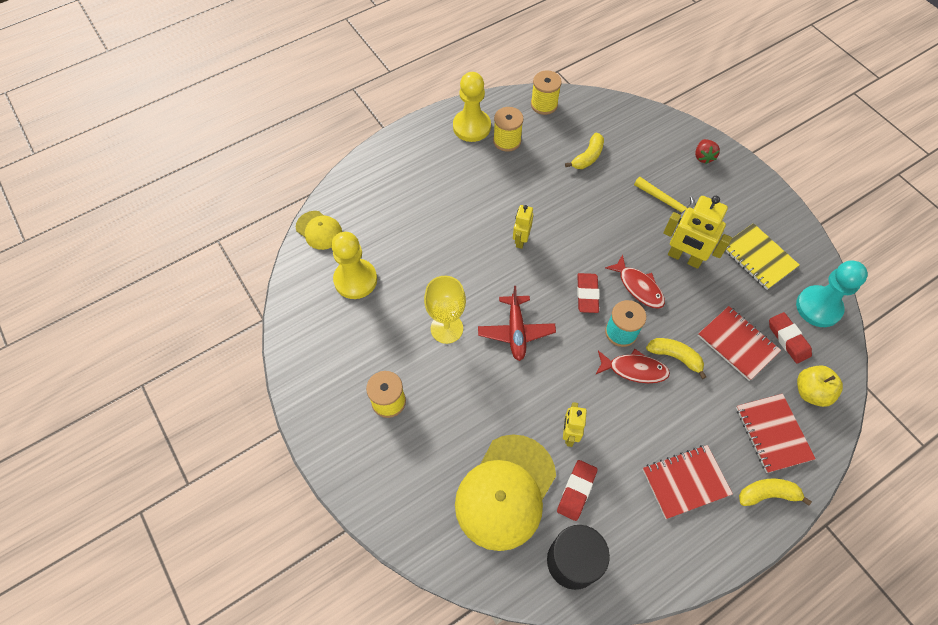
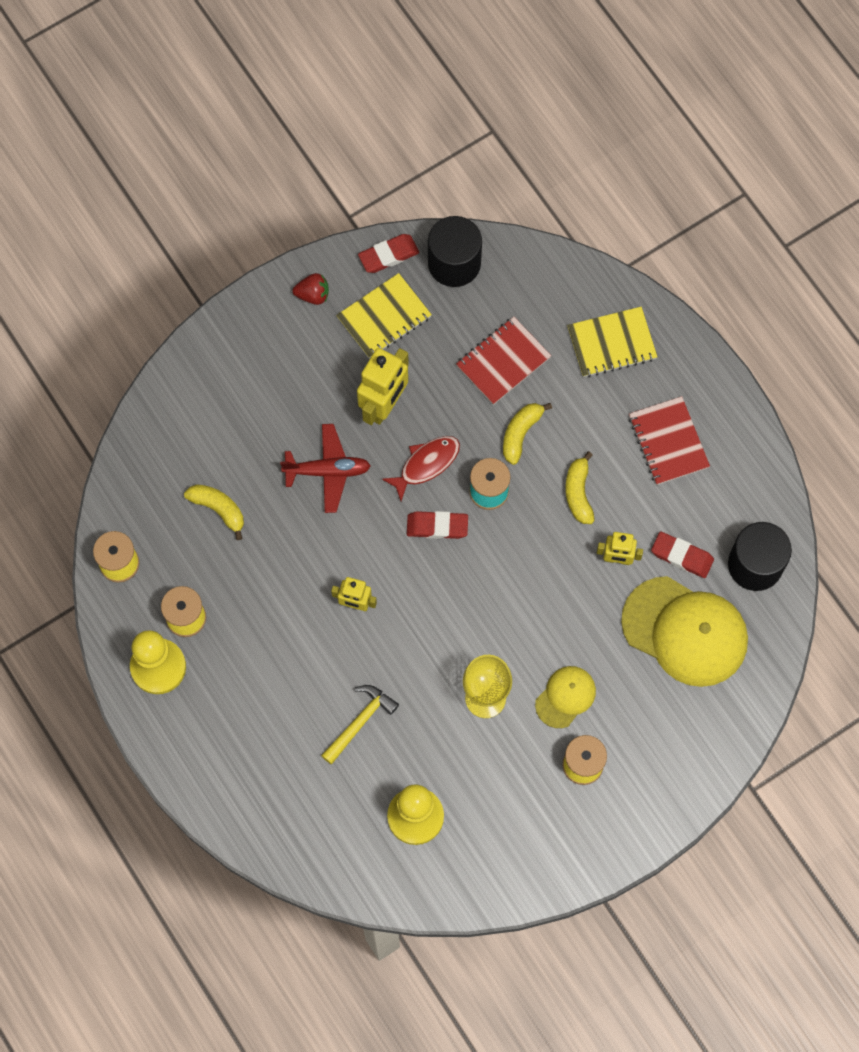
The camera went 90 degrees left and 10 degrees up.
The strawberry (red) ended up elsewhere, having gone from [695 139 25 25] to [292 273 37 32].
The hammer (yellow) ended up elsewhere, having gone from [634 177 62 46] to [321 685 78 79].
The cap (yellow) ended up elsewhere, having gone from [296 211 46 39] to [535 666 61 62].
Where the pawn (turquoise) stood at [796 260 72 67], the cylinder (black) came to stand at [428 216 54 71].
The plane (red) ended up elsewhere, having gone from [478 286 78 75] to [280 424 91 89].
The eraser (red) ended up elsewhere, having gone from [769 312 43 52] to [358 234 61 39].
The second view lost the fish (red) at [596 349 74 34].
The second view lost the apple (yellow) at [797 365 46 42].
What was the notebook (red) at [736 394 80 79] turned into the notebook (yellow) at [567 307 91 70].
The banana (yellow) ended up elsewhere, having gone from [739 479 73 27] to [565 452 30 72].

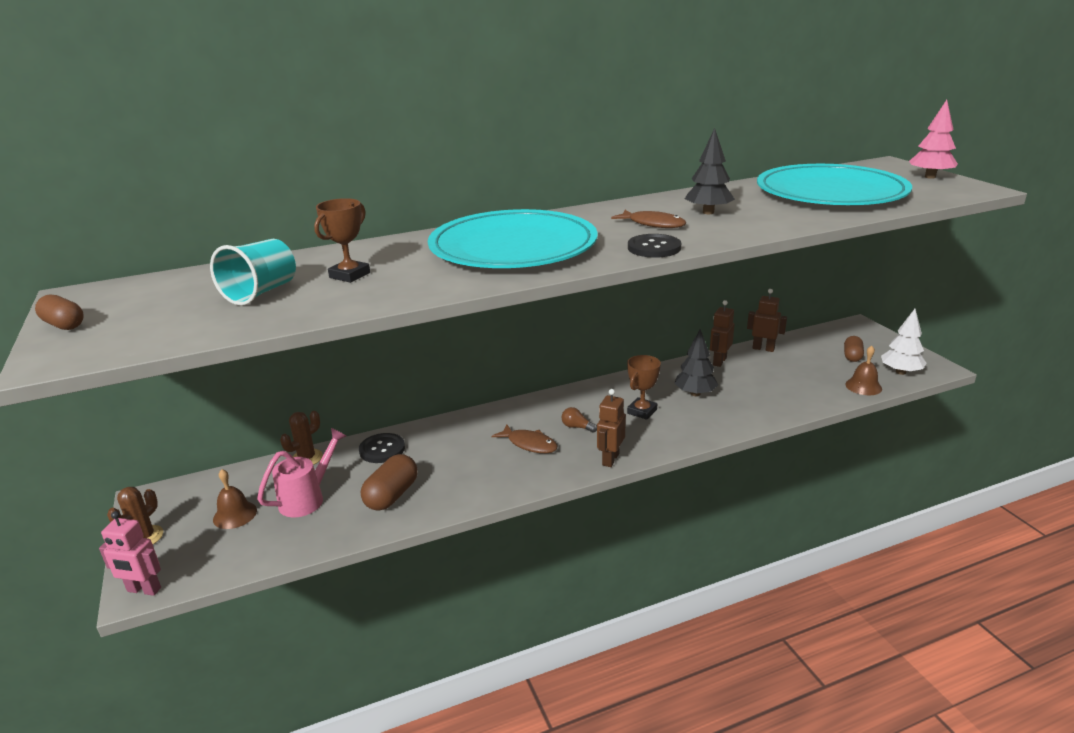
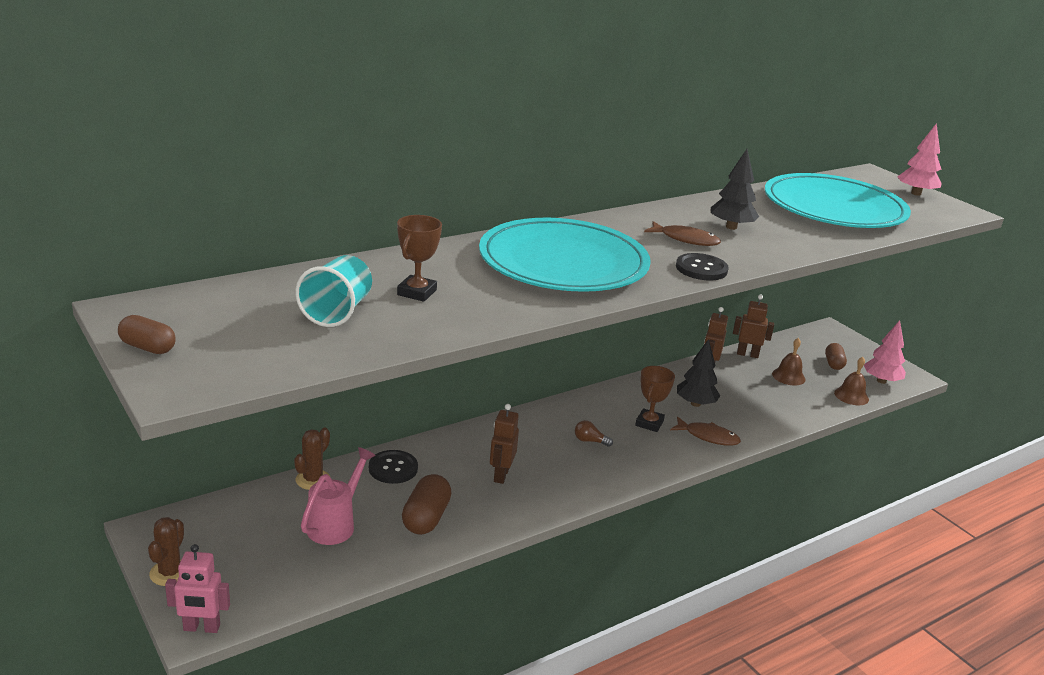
The camera went 15 degrees left and 0 degrees up.
What was the tree (white) at [881 309 45 66] turned into the tree (pink) at [864 320 42 64].
The robot (brown) ended up elsewhere, having gone from [597 389 29 78] to [490 404 29 80].
The fish (brown) ended up elsewhere, having gone from [492 424 66 29] to [670 417 71 29].
The bell (brown) ended up elsewhere, having gone from [213 469 44 60] to [772 338 34 48].

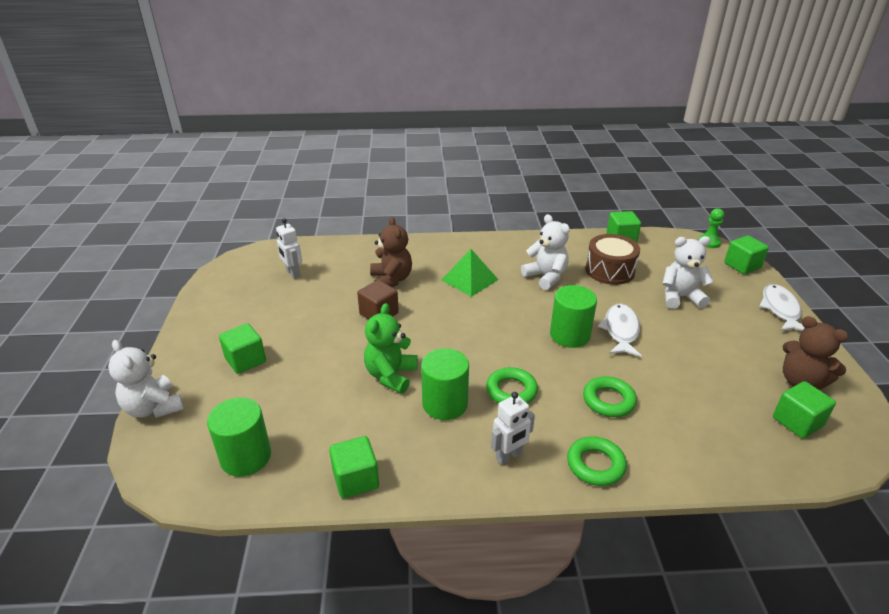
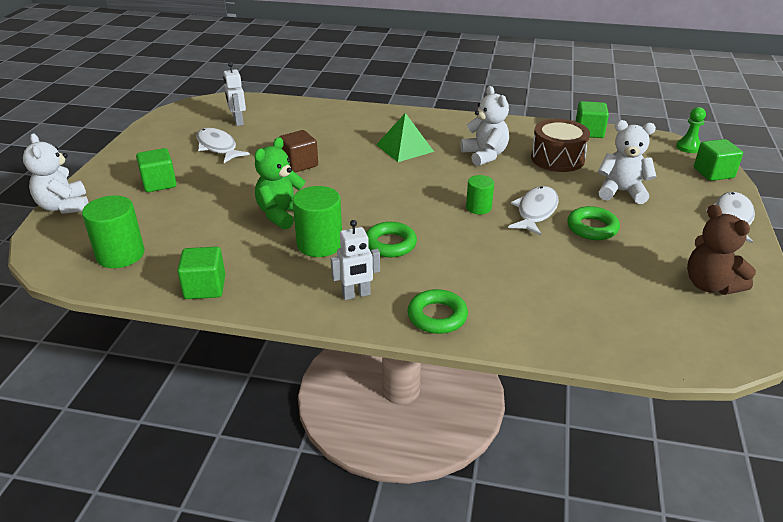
The camera went 15 degrees right and 0 degrees up.
The second view lost the teddy bear (brown) at [370 217 42 70].
The size of the cylinder (green) at [550 285 47 63] changed by a factor of 0.60.
The ring (green) ended up elsewhere, having gone from [583 376 54 41] to [567 206 53 34].
The second view lost the cube (green) at [773 381 63 58].
The second view gained the fish (white) at [196 128 54 35].

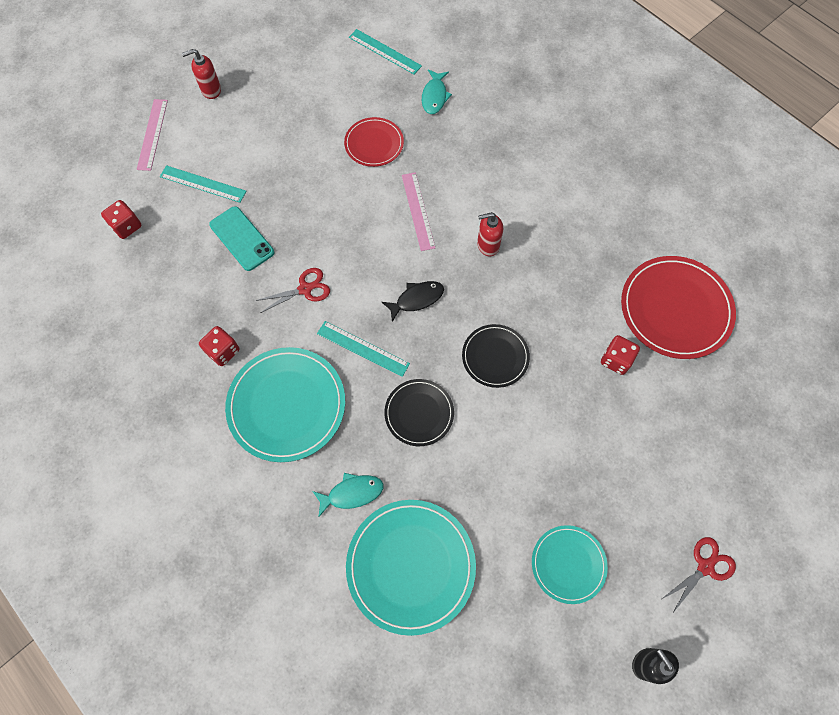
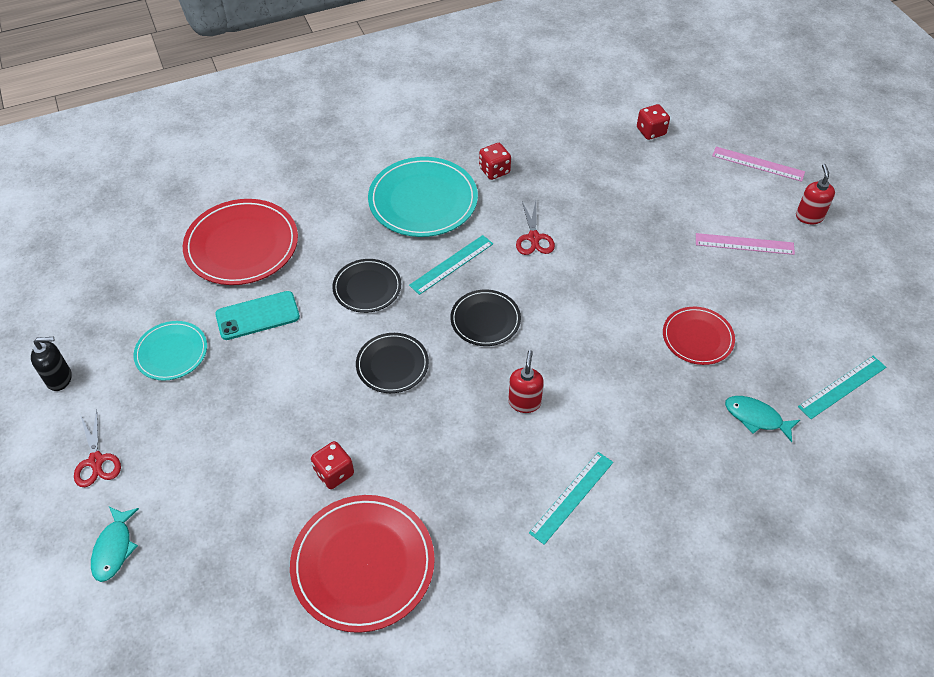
The camera went 110 degrees right and 15 degrees down.
The ruler (turquoise) ended up elsewhere, having gone from [160 165 86 38] to [529 452 84 93].
The ruler (pink) ended up elsewhere, having gone from [402 172 33 79] to [696 233 99 22].
The phone (turquoise) ended up elsewhere, having gone from [209 206 65 65] to [215 291 85 49].
Where the fish (black) stood at [382 281 62 41], the plate (black) came to stand at [450 290 71 56].
The fish (turquoise) ended up elsewhere, having gone from [313 473 71 44] to [91 507 48 75].
What was the plate (turquoise) at [346 500 130 136] turned into the plate (red) at [183 199 115 86].

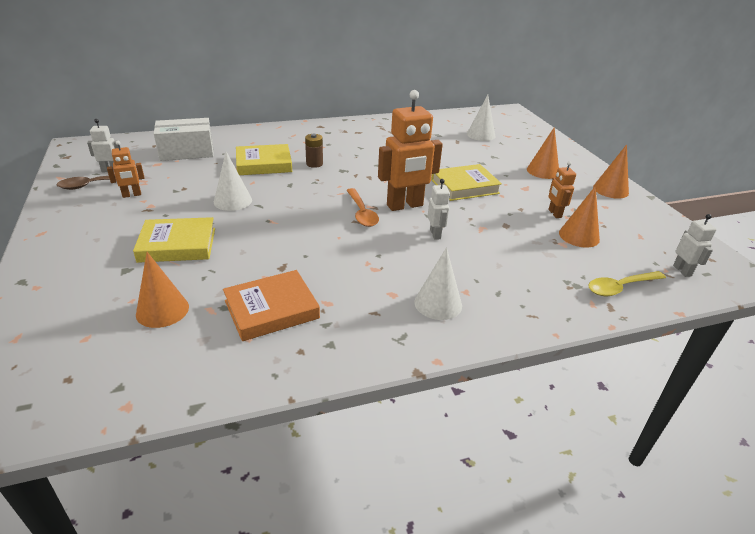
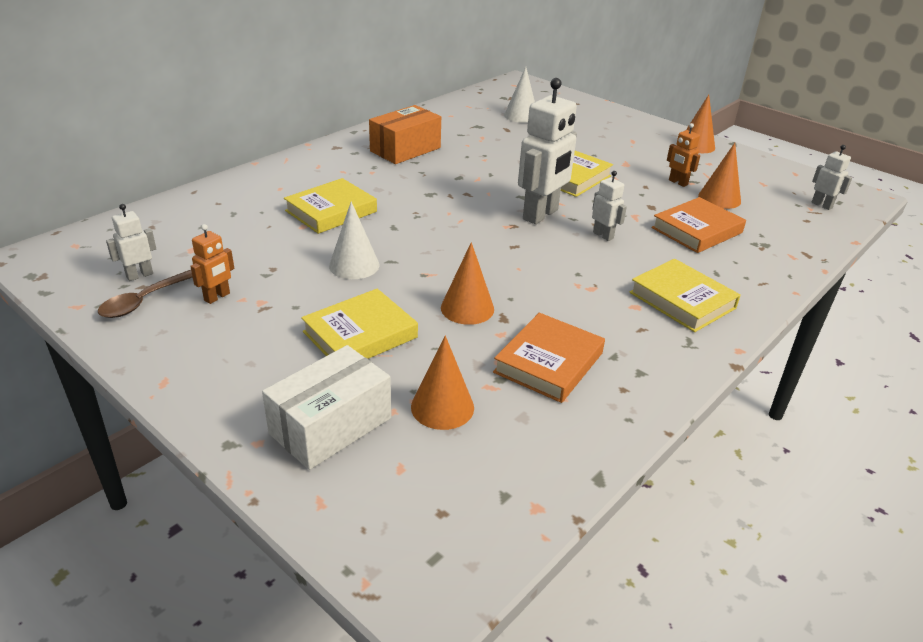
The camera went 30 degrees left and 0 degrees up.
What was the robot (orange) at [378 90 65 121] turned into the robot (white) at [518 78 59 146].
The box (white) ended up elsewhere, having gone from [154 118 60 43] to [262 345 129 125].
The cone (orange) ended up elsewhere, having gone from [527 127 32 52] to [441 242 53 83].
The second view lost the battery (brown) at [305 134 18 34].
The second view lost the spoon (orange) at [346 188 33 39].
Where the cone (white) stood at [414 247 48 73], the book (yellow) came to stand at [629 259 112 73].
The second view lost the spoon (yellow) at [588 271 78 25].
The second view gained the box (orange) at [369 105 72 59].
The second view gained the book (orange) at [652 197 94 56].

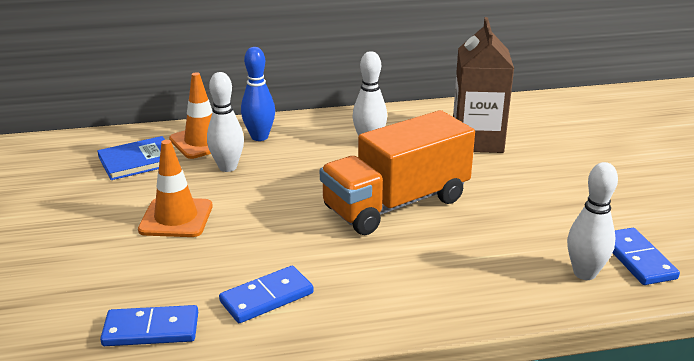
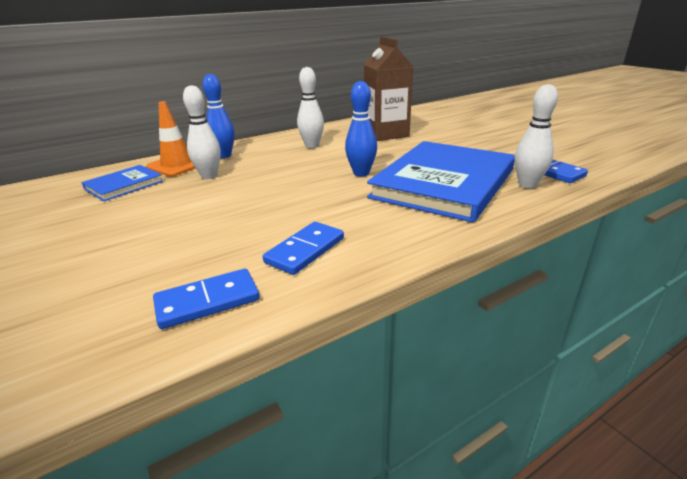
The camera went 20 degrees left and 0 degrees up.
Where the truck (orange) stood at [320 110 155 125], the bowling pin (blue) came to stand at [345 81 32 96].
The second view lost the traffic cone (orange) at [138 140 75 97].
The second view gained the book (blue) at [367 141 148 82].

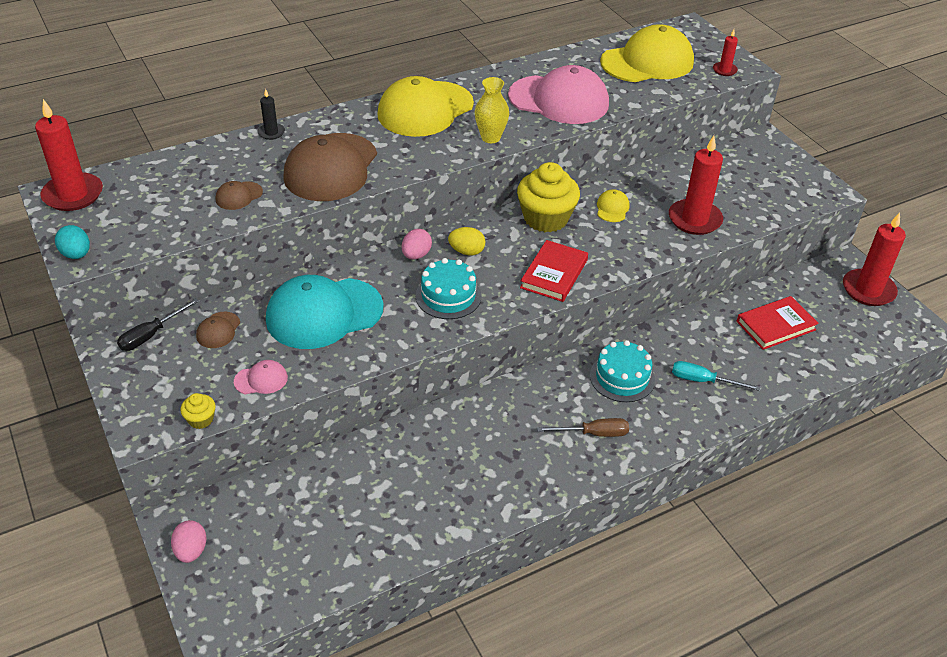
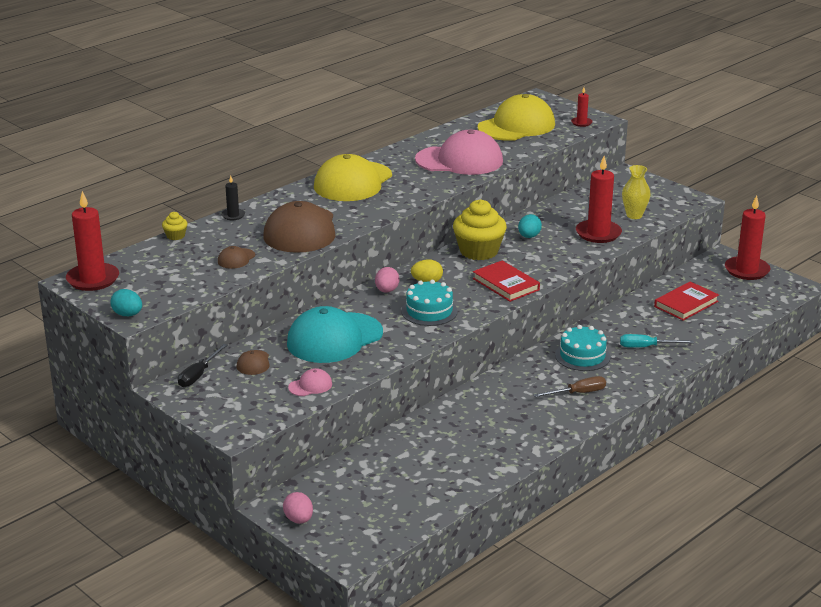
The camera went 15 degrees left and 15 degrees down.
The vase (yellow) ended up elsewhere, having gone from [475 77 34 66] to [622 165 28 54].
Where the cap (yellow) stood at [597 189 33 33], the egg (turquoise) came to stand at [518 214 24 24].
The book (red) at [520 240 68 62] ended up facing another way, 45 degrees counterclockwise from before.
The cupcake (yellow) ended up elsewhere, having gone from [180 393 36 36] to [162 212 25 28].

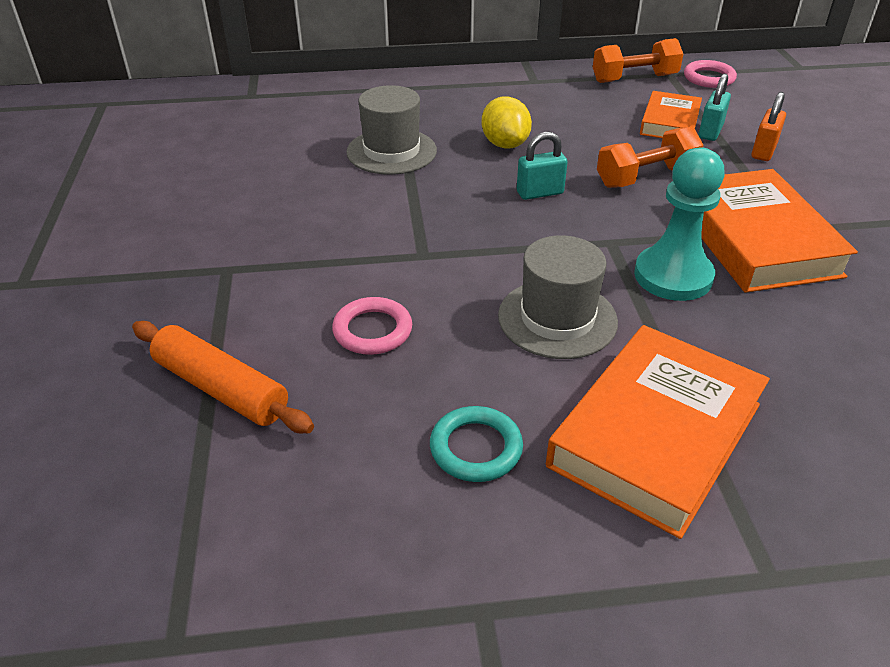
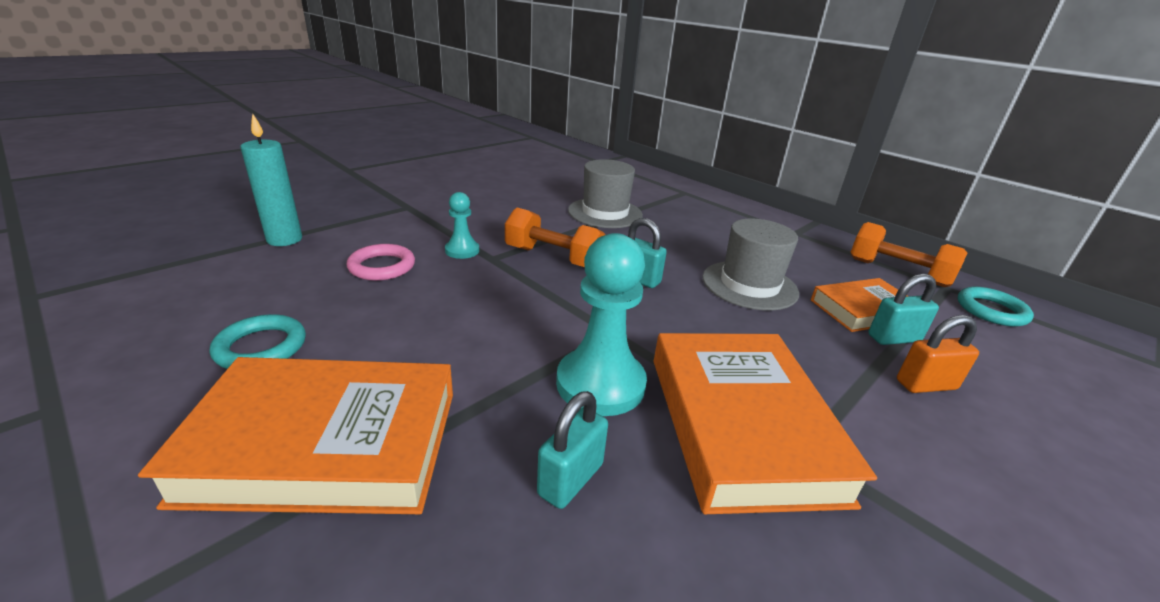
The camera went 50 degrees right and 10 degrees down.
What was the ring (pink) at [684 60 53 28] turned into the ring (turquoise) at [957 287 77 40].
The second view lost the lemon (yellow) at [482 97 50 52].
The dumbbell (orange) ended up elsewhere, having gone from [597 126 106 62] to [505 208 100 59].
The book (orange) at [701 169 157 124] ended up facing another way, 45 degrees counterclockwise from before.
The hat (grey) ended up elsewhere, having gone from [498 235 120 124] to [702 218 97 93].
Where the rolling pin (orange) stood at [132 321 182 112], the candle (turquoise) came to stand at [240 114 62 132].
The second view gained the pawn (turquoise) at [445 192 34 67].
The second view gained the padlock (turquoise) at [537 391 71 118].

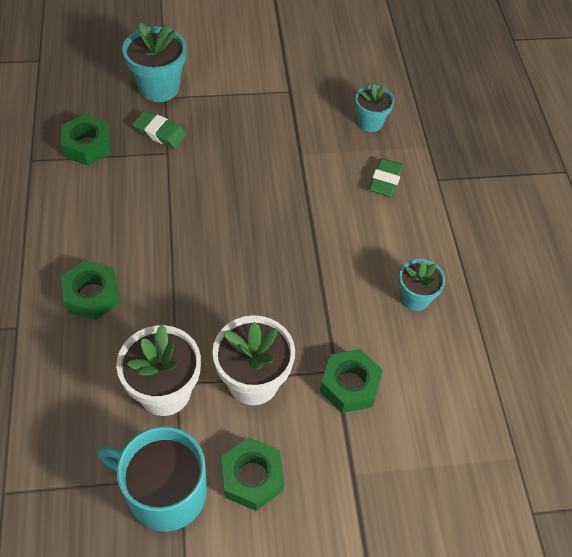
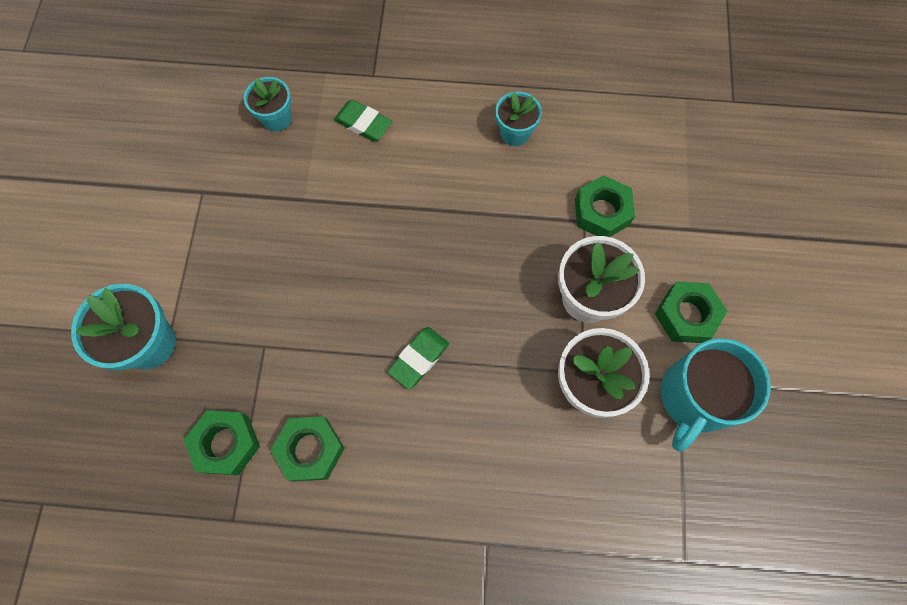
The camera went 75 degrees left and 15 degrees up.
The eraser (green) ended up elsewhere, having gone from [133 111 54 38] to [387 327 62 62].
The nut (green) ended up elsewhere, having gone from [61 260 59 60] to [271 416 74 66].

